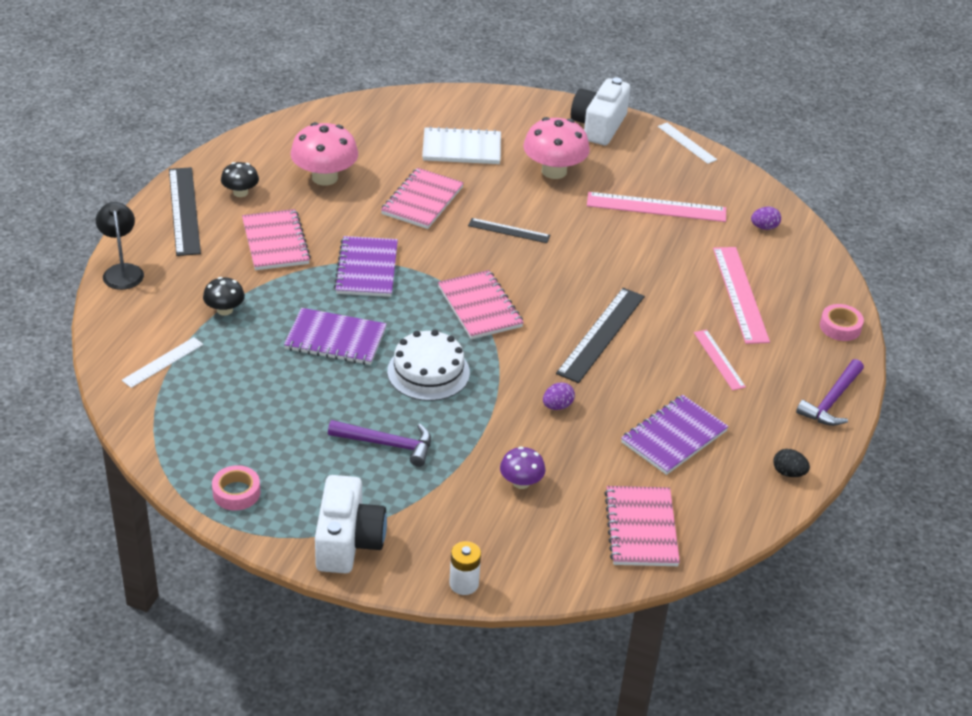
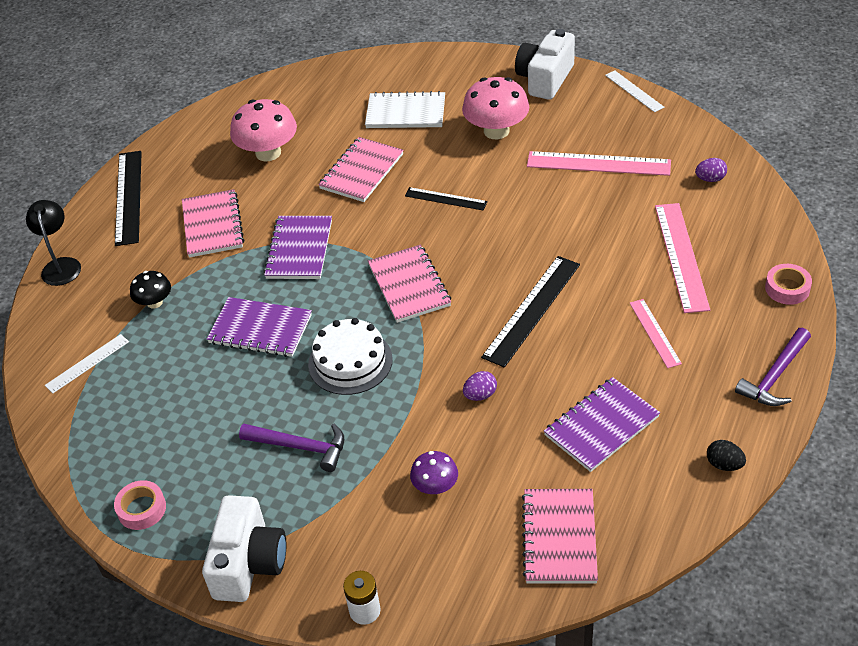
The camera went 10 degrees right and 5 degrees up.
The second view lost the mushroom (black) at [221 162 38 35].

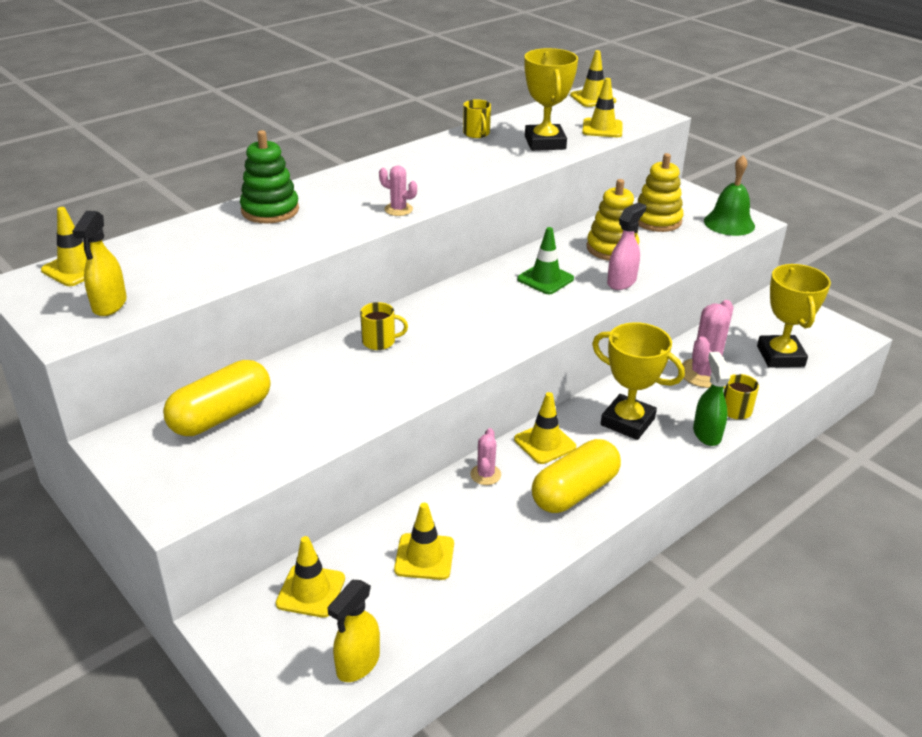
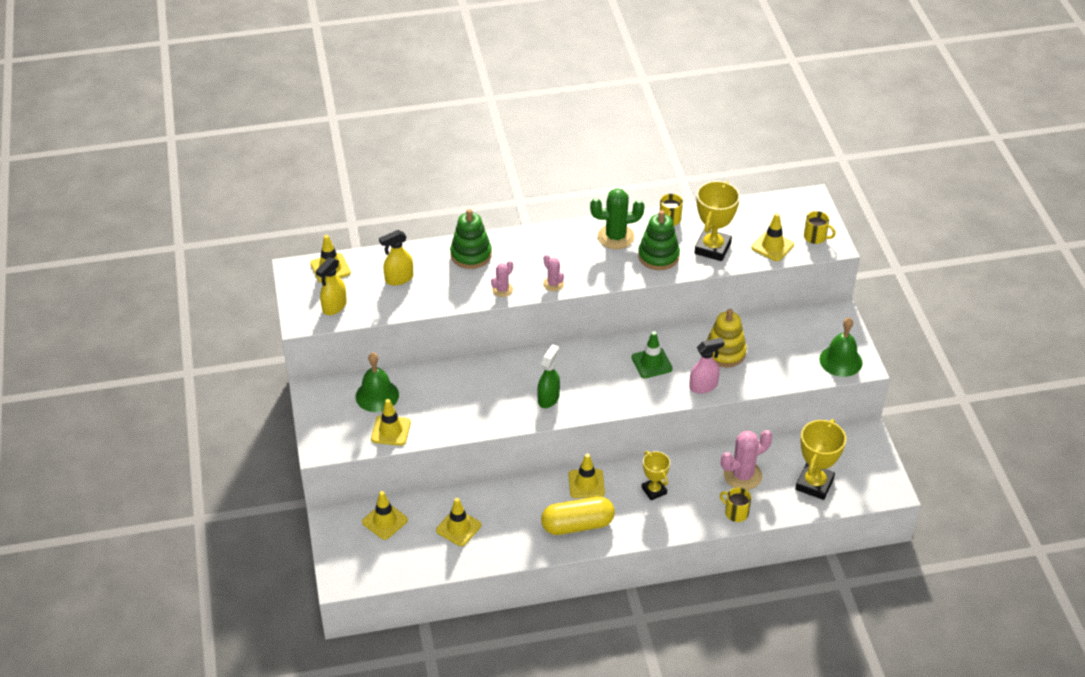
The camera went 30 degrees right and 10 degrees up.
The traffic cone (yellow) ended up elsewhere, having gone from [570 50 46 57] to [371 399 40 47].
The second view lost the stacking toy (yellow) at [637 153 46 79].
The mug (yellow) ended up elsewhere, having gone from [360 302 48 48] to [804 211 32 33].
The size of the trophy (yellow) at [592 322 93 118] changed by a factor of 0.62.
The spray bottle (green) ended up elsewhere, having gone from [693 352 37 94] to [537 344 23 64].
Where the capsule (yellow) stood at [163 360 108 76], the bell (green) came to stand at [356 352 43 60].
The cactus (pink) ended up elsewhere, having gone from [470 428 31 57] to [491 261 22 36].
The spray bottle (yellow) ended up elsewhere, having gone from [327 580 53 102] to [379 230 34 56].
The second view gained the cactus (green) at [590 188 54 61].
The second view gained the stacking toy (green) at [638 210 42 60].

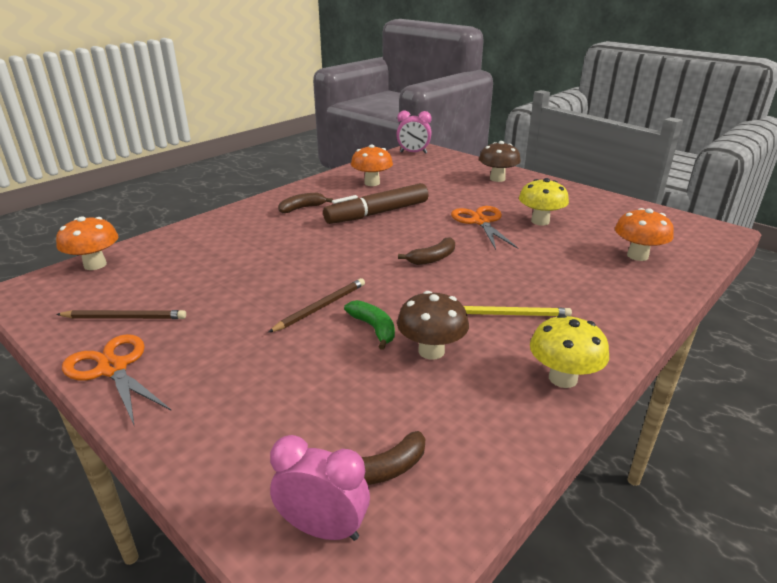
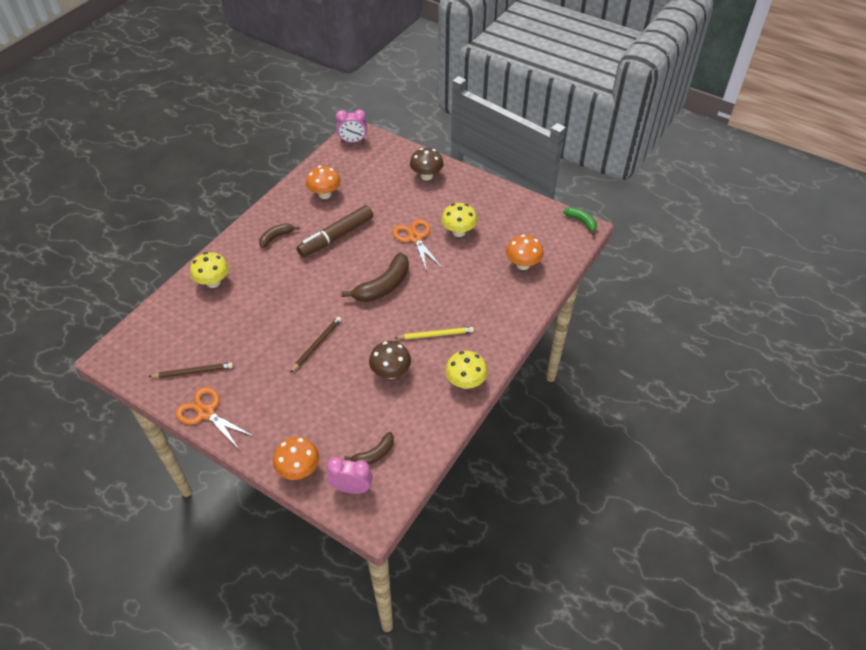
The camera went 10 degrees left and 20 degrees up.
The mushroom (orange) ended up elsewhere, having gone from [56 216 62 54] to [273 437 46 43].
The size of the banana (brown) at [398 237 57 28] changed by a factor of 1.74.
The banana (green) ended up elsewhere, having gone from [344 300 51 50] to [563 207 34 28].
The second view gained the mushroom (yellow) at [190 252 39 36].

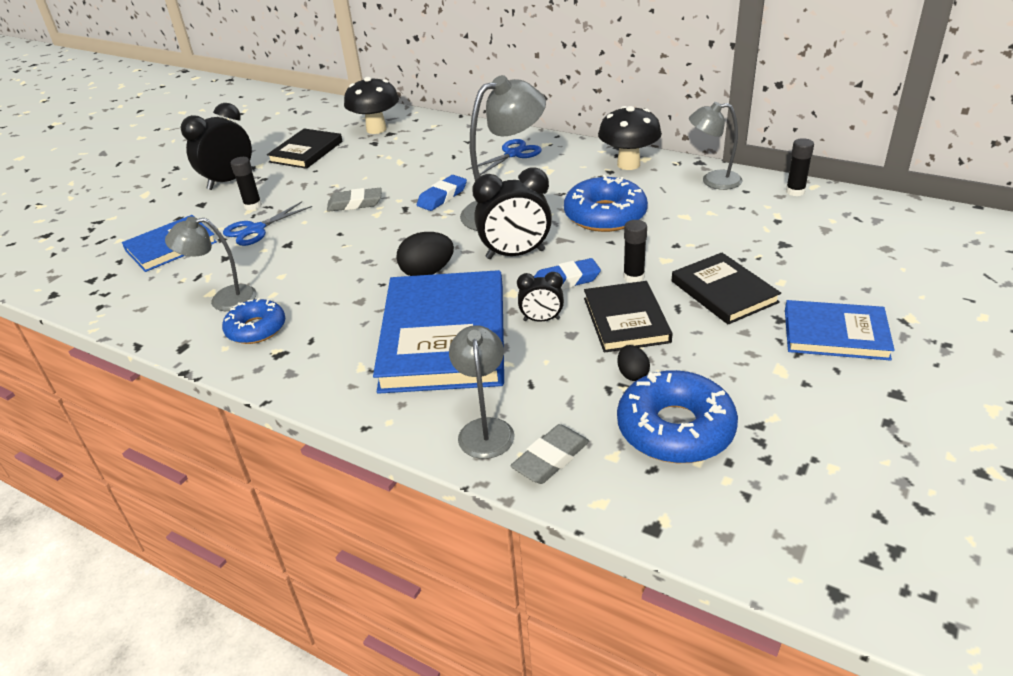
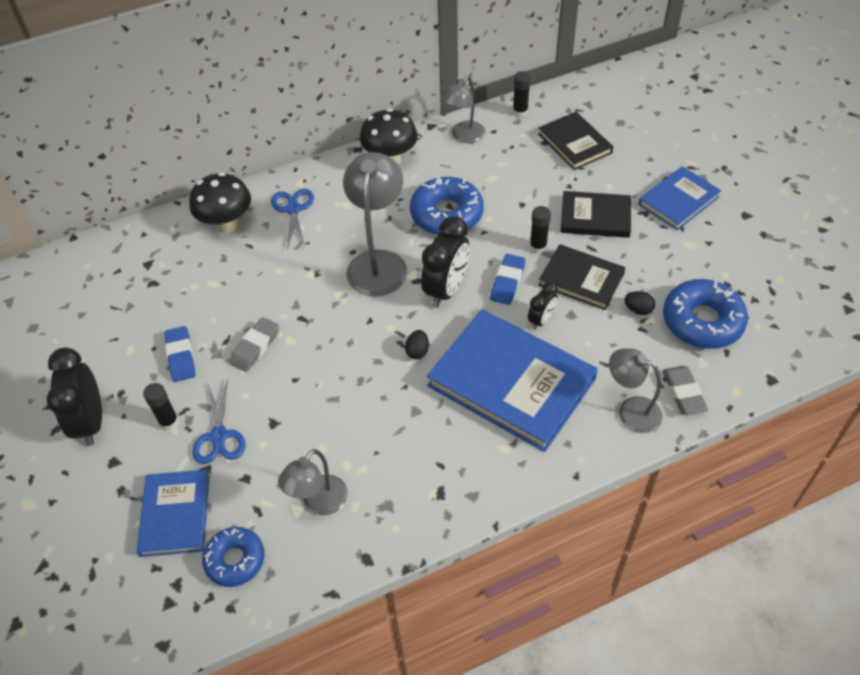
The camera went 55 degrees left and 15 degrees up.
The mushroom (black) ended up elsewhere, having gone from [344 77 55 57] to [189 173 62 60].
The book (black) ended up elsewhere, having gone from [267 129 75 40] to [538 112 75 58].
The eraser (blue) ended up elsewhere, having gone from [417 175 50 36] to [165 326 31 56].
The size of the egg (black) at [396 232 58 44] changed by a factor of 0.58.
The donut (blue) ended up elsewhere, having gone from [222 298 63 46] to [202 527 62 60].

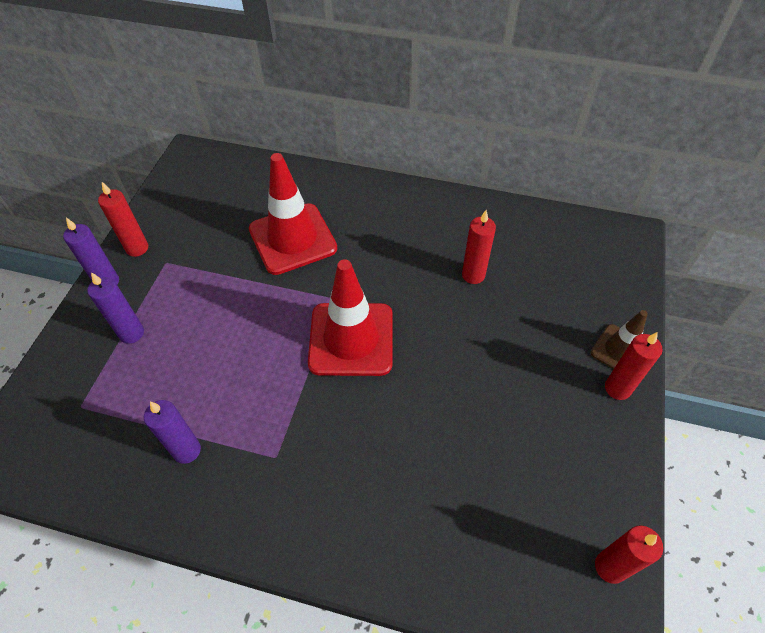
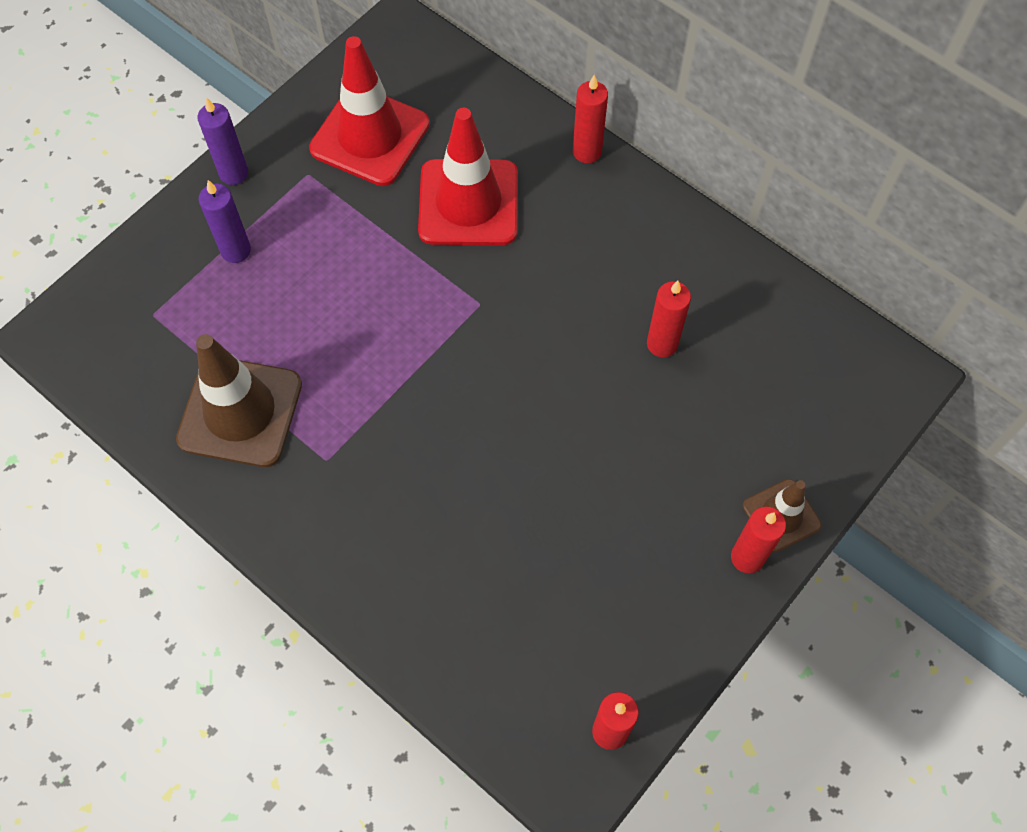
The camera went 25 degrees right and 10 degrees up.
The candle (red) ended up elsewhere, having gone from [98 182 50 75] to [573 75 35 88].
The traffic cone (red) ended up elsewhere, having gone from [308 259 85 117] to [309 36 121 150].
Where the candle (purple) stood at [144 400 57 64], the traffic cone (brown) came to stand at [176 334 126 133].

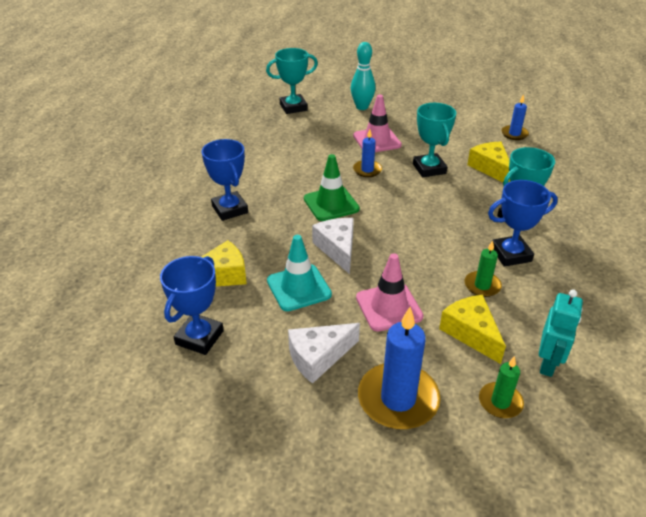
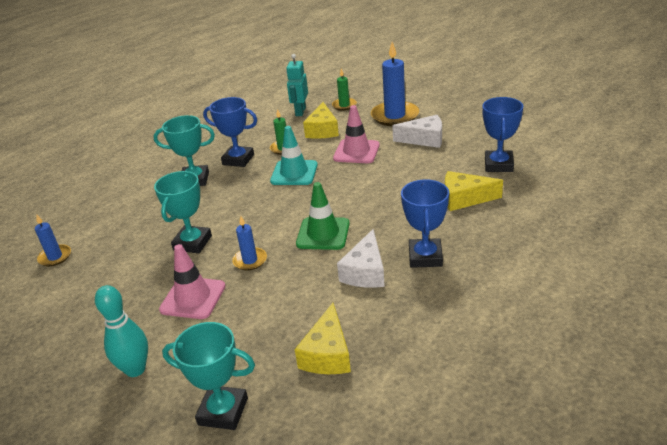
The camera went 145 degrees left and 5 degrees down.
The cheese (yellow) ended up elsewhere, having gone from [467 142 43 41] to [295 303 56 71].
The cheese (white) ended up elsewhere, having gone from [312 218 42 56] to [337 229 48 59].
The traffic cone (turquoise) ended up elsewhere, having gone from [267 235 65 76] to [270 126 48 59].
The trophy (blue) at [160 256 64 99] ended up facing another way, 45 degrees counterclockwise from before.
The robot (turquoise) at [539 290 44 87] ended up facing another way, 45 degrees counterclockwise from before.

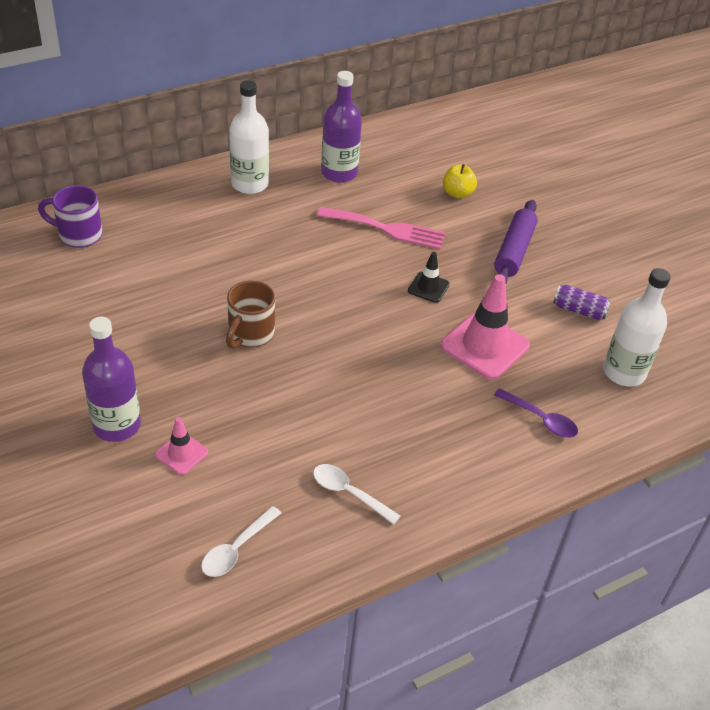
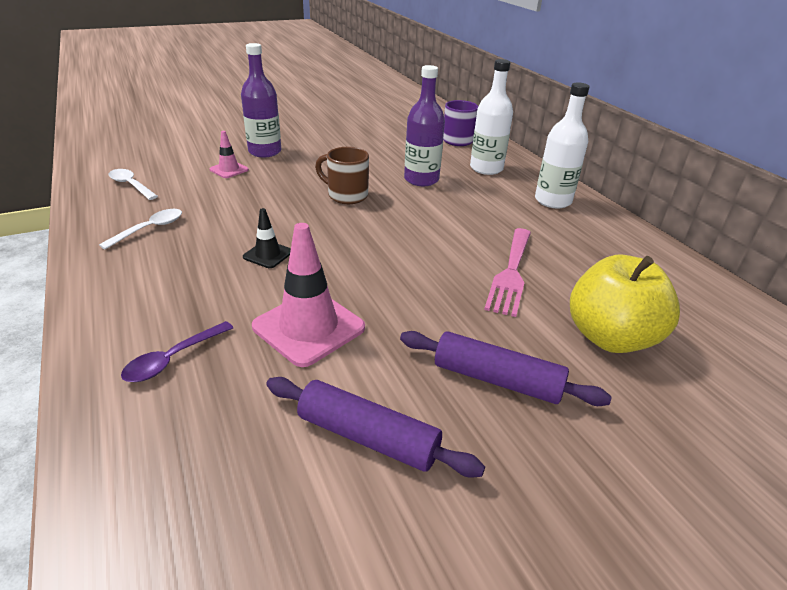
The camera went 95 degrees right and 10 degrees down.
The bottle (purple) ended up elsewhere, having gone from [321 71 41 112] to [404 65 41 121].
The size of the apple (yellow) at [443 164 34 34] changed by a factor of 1.99.
The traffic cone (black) ended up elsewhere, having gone from [408 252 42 51] to [243 208 48 60].
The bottle (white) ended up elsewhere, having gone from [603 268 68 118] to [470 59 43 116].
Where the can (purple) stood at [553 285 58 35], the rolling pin (purple) came to stand at [266 377 219 101].

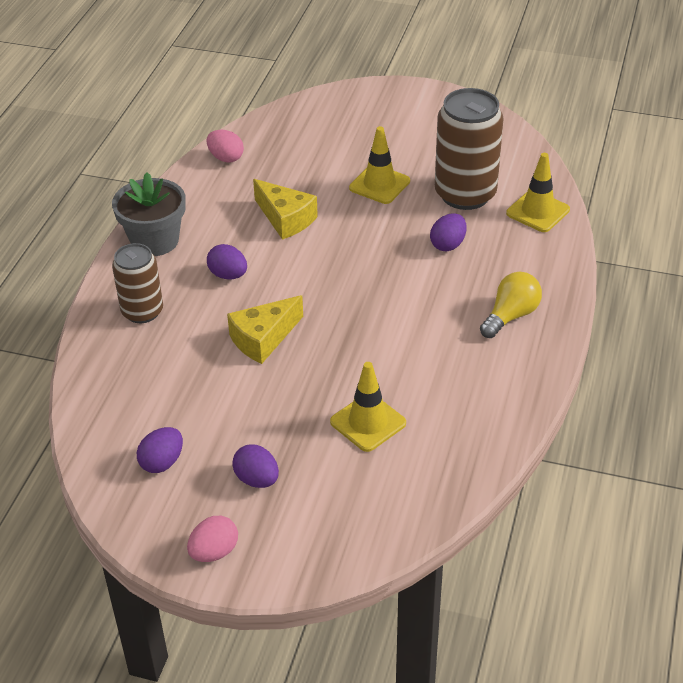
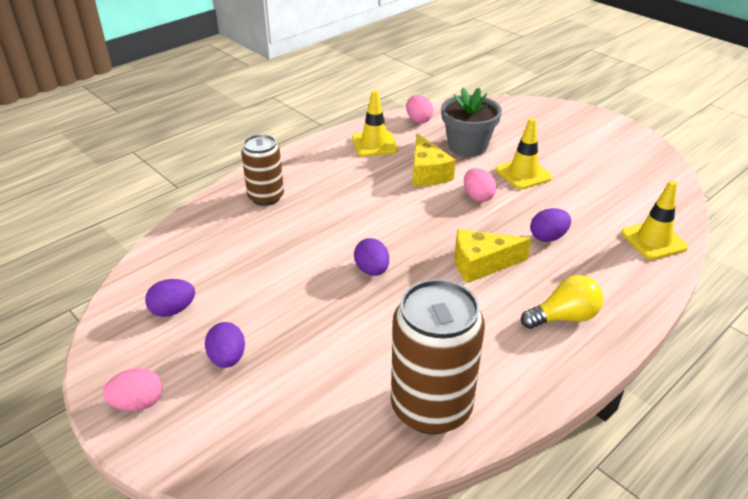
The camera went 30 degrees right and 5 degrees down.
The can (brown) ended up elsewhere, having gone from [435 88 69 122] to [391 279 94 155].
The flower pot (grey) ended up elsewhere, having gone from [112 172 74 84] to [441 87 61 70].
The egg (purple) ended up elsewhere, having gone from [207 244 40 36] to [354 238 35 38].
The cheese (yellow) ended up elsewhere, having gone from [227 295 76 69] to [455 229 76 54].
The traffic cone (yellow) ended up elsewhere, having gone from [330 362 76 90] to [352 90 46 67].
The second view gained the egg (pink) at [464 168 33 34].

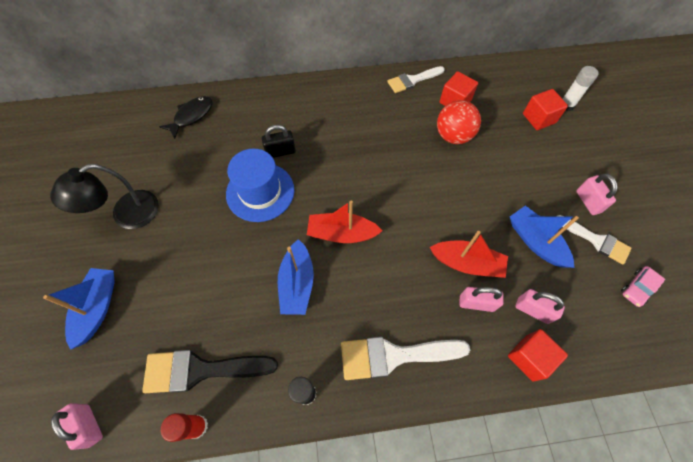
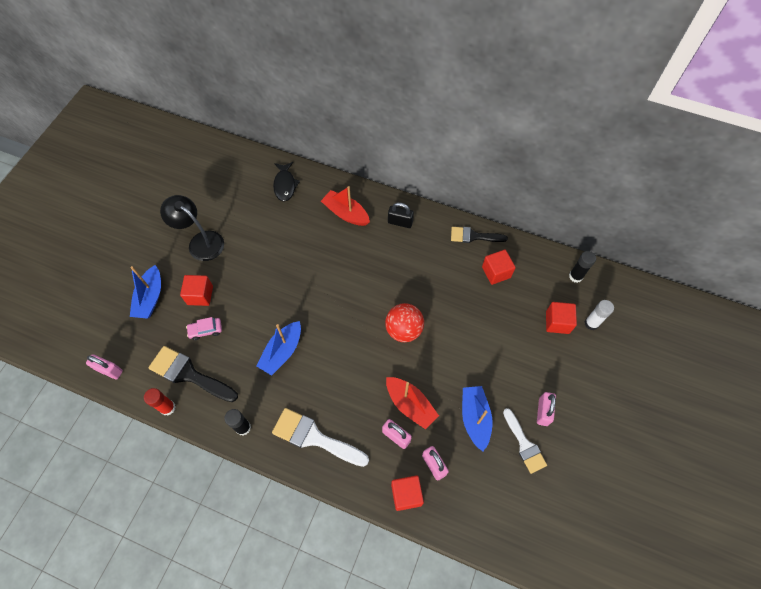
The camera went 30 degrees right and 0 degrees up.
What was the brush (white) at [387 66 58 27] turned into the brush (black) at [451 227 57 16].
The fish (black) at [159 96 53 43] ended up facing another way, 105 degrees clockwise from before.
The ball (red) ended up elsewhere, having gone from [437 100 44 44] to [385 303 39 39].
The padlock (black) ended up elsewhere, having gone from [262 125 34 33] to [388 202 26 26].
The second view lost the hat (blue) at [226 149 68 73].
The lamp (black) at [50 164 109 65] ended up facing another way, 45 degrees clockwise from before.
The boat (red) ended up elsewhere, having gone from [307 201 76 42] to [321 186 49 40].
The car (pink) ended up elsewhere, having gone from [621 266 44 41] to [186 317 36 23].
The boat (blue) at [43 268 72 82] ended up facing another way, 150 degrees clockwise from before.
The padlock (pink) at [51 403 52 47] ended up facing another way, 60 degrees counterclockwise from before.
The second view gained the glue stick (black) at [569 251 27 32].
The second view gained the cube (red) at [180 275 33 31].

